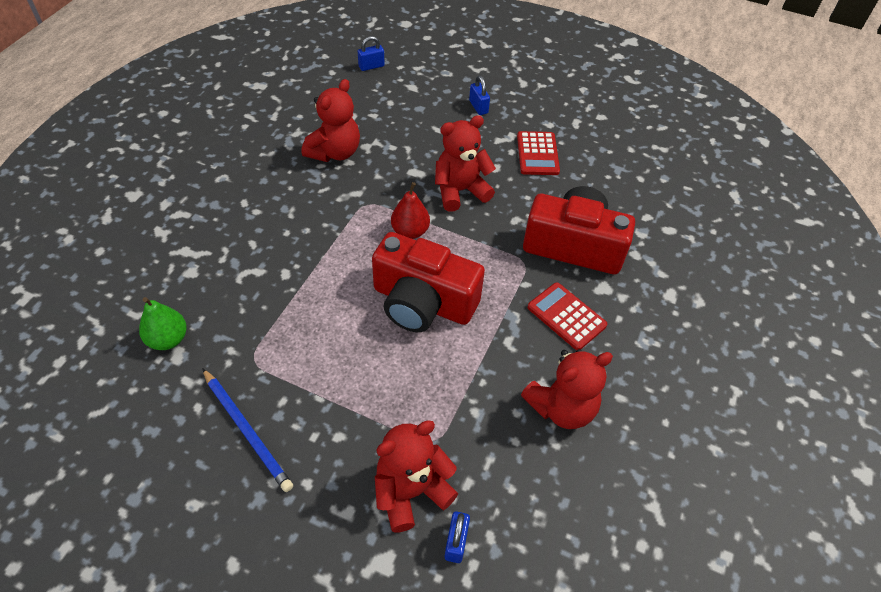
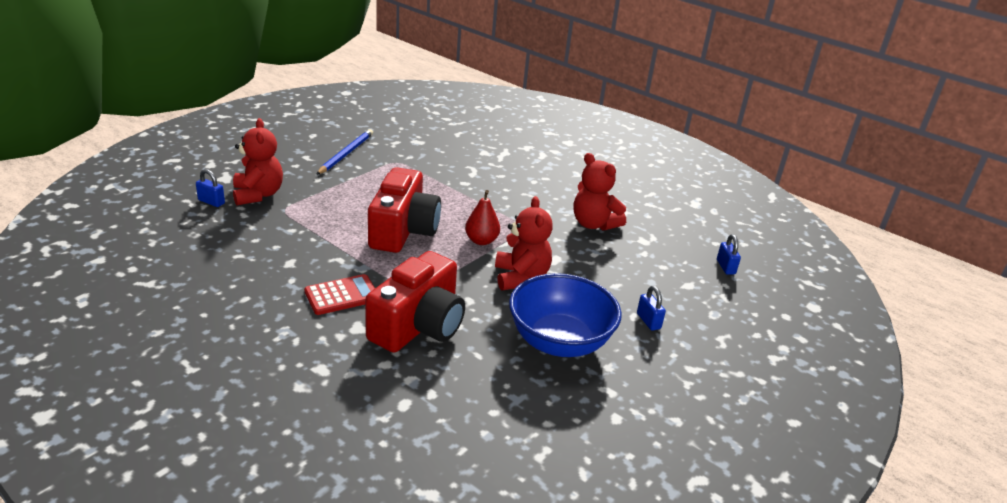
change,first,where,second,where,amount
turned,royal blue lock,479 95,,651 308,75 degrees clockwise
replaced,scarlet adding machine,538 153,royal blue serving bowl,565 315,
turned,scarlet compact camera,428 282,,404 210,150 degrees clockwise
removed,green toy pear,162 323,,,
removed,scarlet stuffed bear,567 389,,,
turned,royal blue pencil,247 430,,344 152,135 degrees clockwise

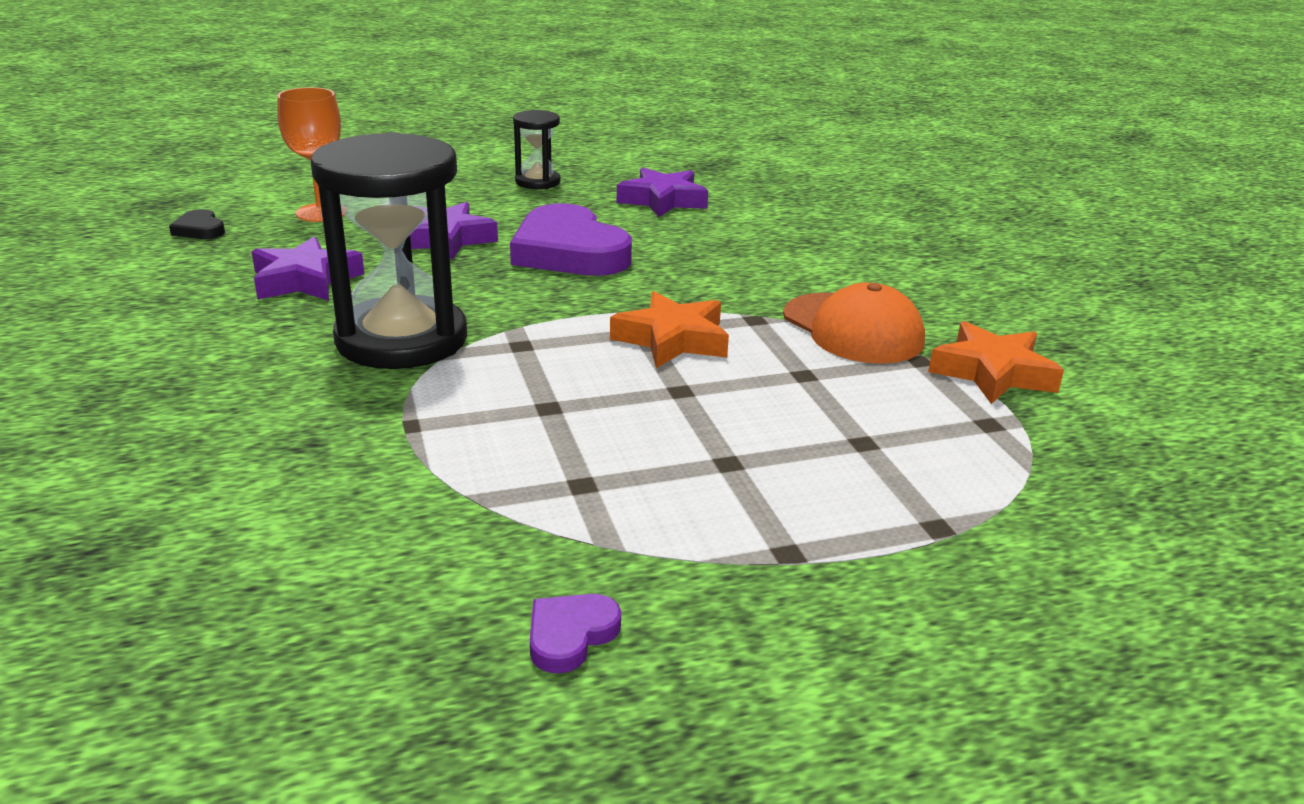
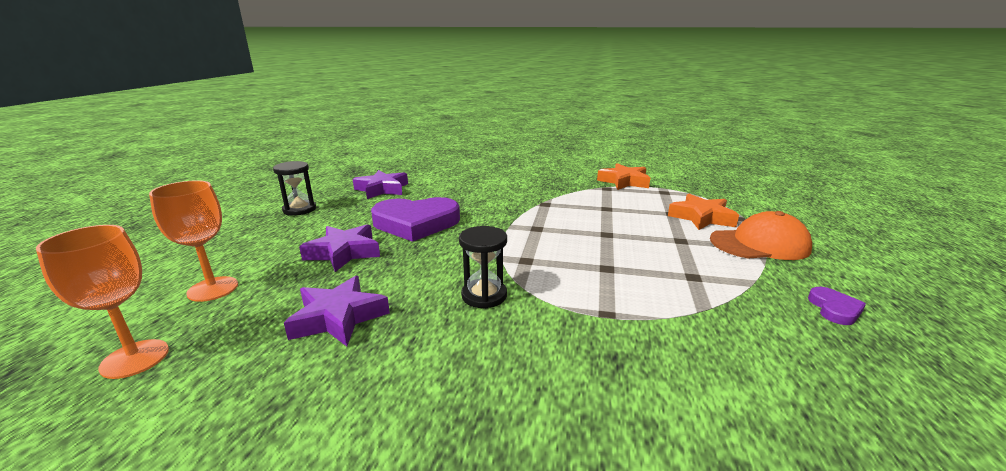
change,first,where,second,where,amount
resized,jet-black sandglass,389 250,,483 267,x0.49
replaced,jet-black love heart,197 224,bright orange wine glass,102 302,
moved,bright orange cap,854 323,,761 235,
moved,bright orange star shape,669 329,,703 212,
turned,violet love heart,575 634,,837 306,150 degrees counterclockwise

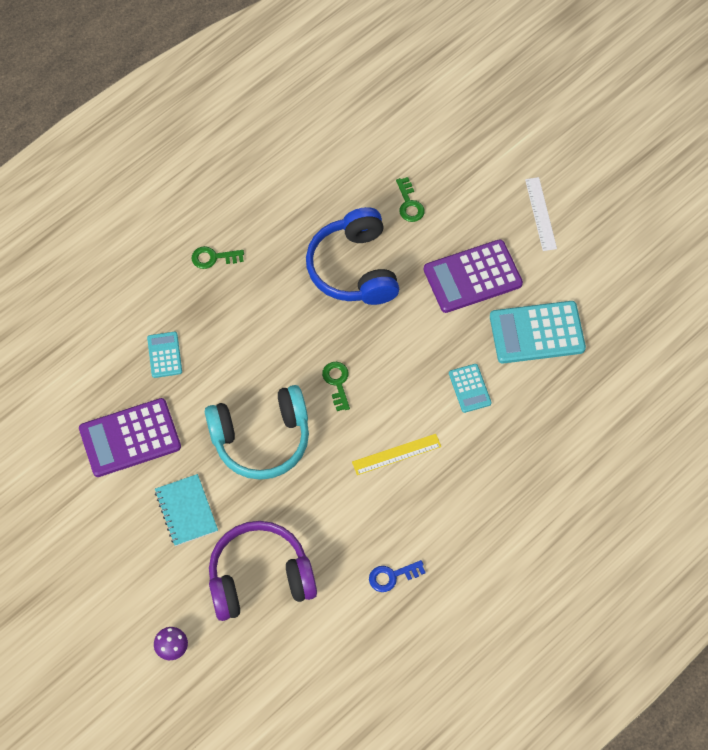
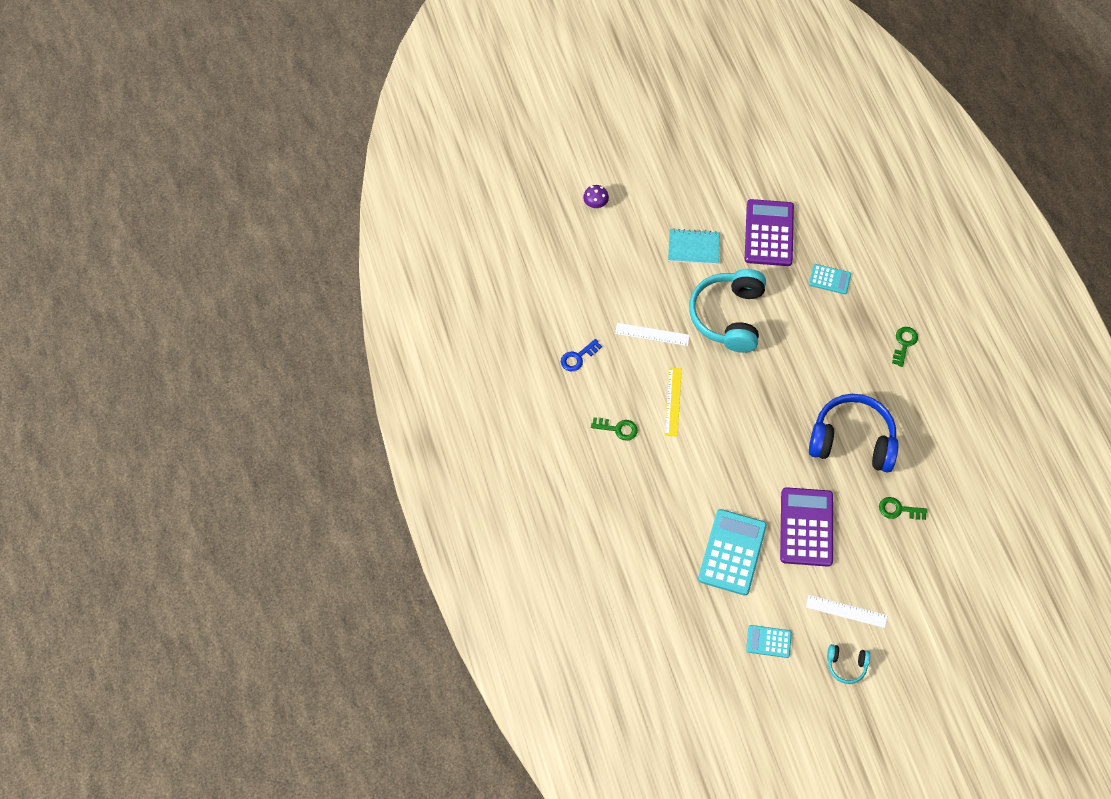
change,first,where,second,where,amount
moved,green latchkey,336 386,,614 429,
moved,teal adding machine,470 388,,769 641,
removed,violet over-ear headphones,263 571,,,
turned,royal blue latchkey,397 576,,581 355,135 degrees counterclockwise
added,,,white measuring stick,652 334,
added,,,teal over-ear headphones,848 664,

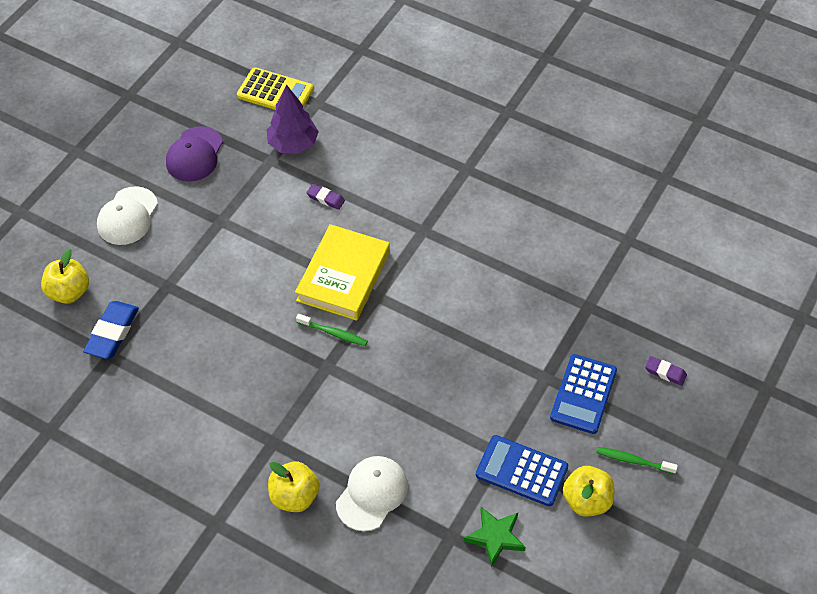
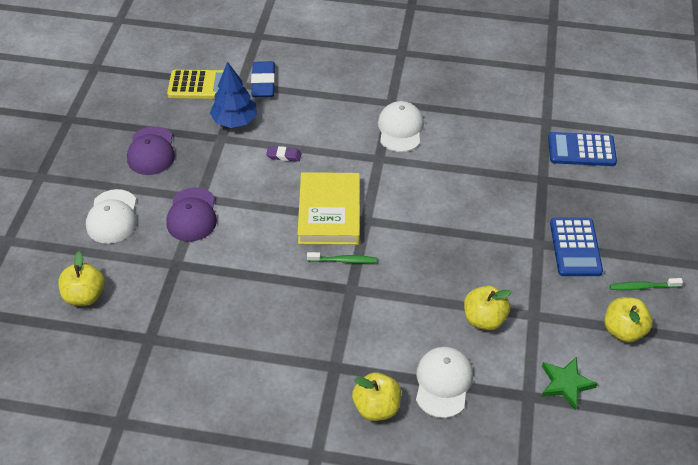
change,first,where,second,where,amount
recoloured,violet toy tree,293 119,royal blue toy tree,233 94,
moved,royal blue gum eraser,111 330,,263 79,
removed,violet gum eraser,666 371,,,
moved,royal blue adding machine,522 470,,582 149,
added,,,white cap,401 126,
added,,,violet cap,191 214,
added,,,golden apple,488 307,

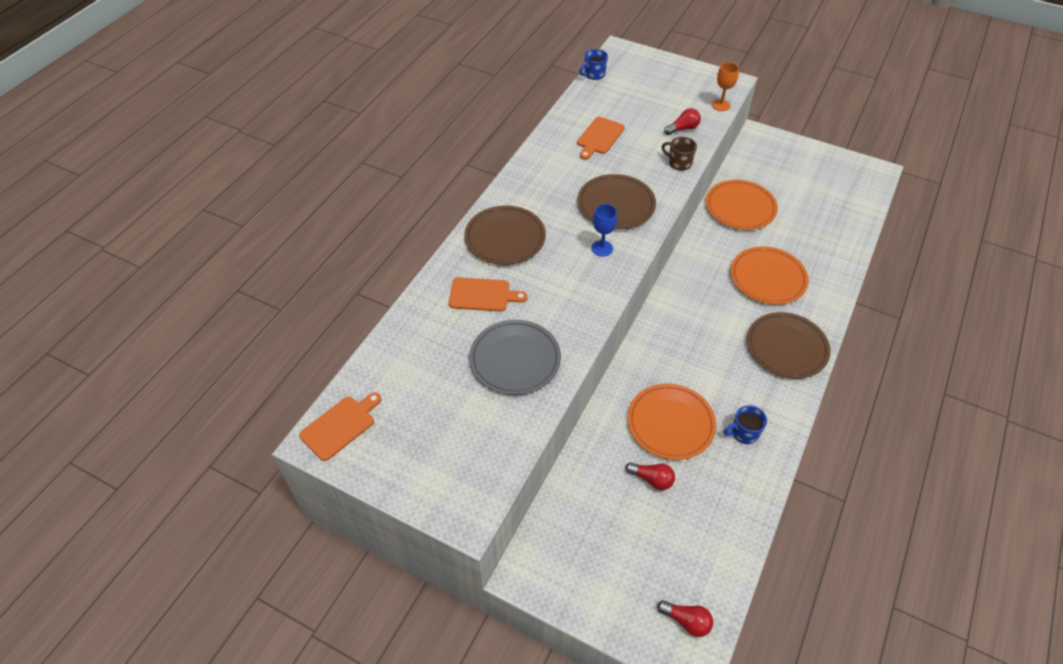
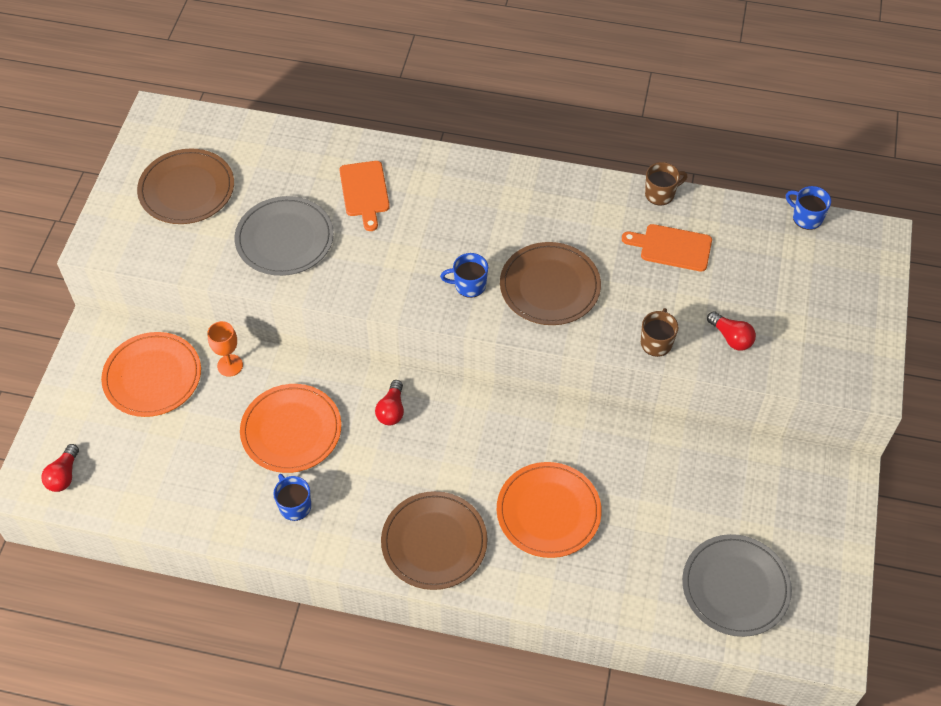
change,first,where,second,where,amount
moved,bright orange wine glass,725 86,,225 349,
moved,bright orange dinner plate,742 205,,151 374,
replaced,royal blue wine glass,604 230,royal blue mug,464 275,
moved,dark brown dinner plate,505 235,,185 186,
removed,bright orange bread board,340 426,,,
moved,scarlet bulb,650 476,,389 402,
added,,,dark brown mug,666 183,
added,,,gray dinner plate,737 585,

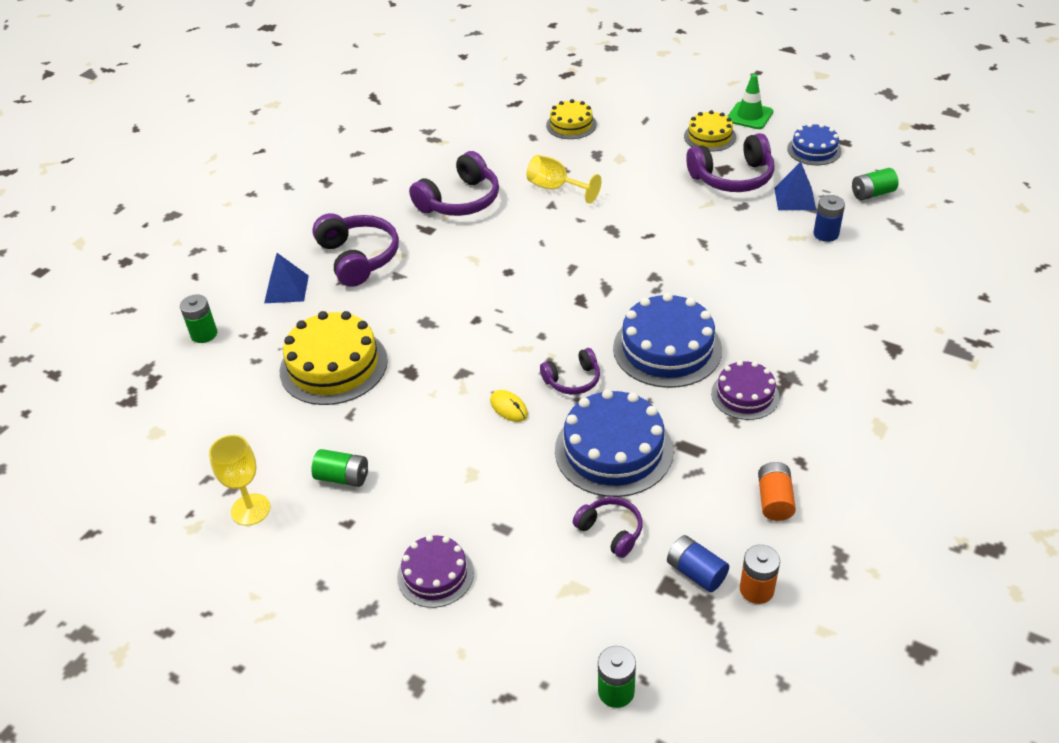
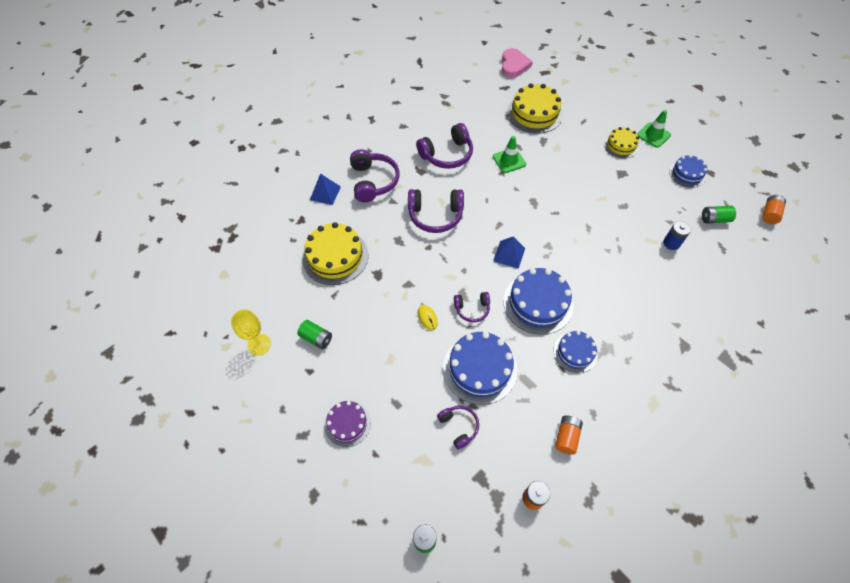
change,first,where,second,where,amount
resized,golden layer cake,571 119,,535 108,x1.69
moved,violet over-ear headphones,730 162,,436 211,
replaced,golden wine glass,564 179,green safety cone,509 154,
moved,royal blue pyramid,795 186,,509 252,
removed,green battery,198 318,,,
recoloured,violet layer cake,745 390,royal blue layer cake,576 352,
removed,royal blue battery,698 563,,,
added,,,rosy love heart,517 63,
added,,,bright orange battery,774 209,

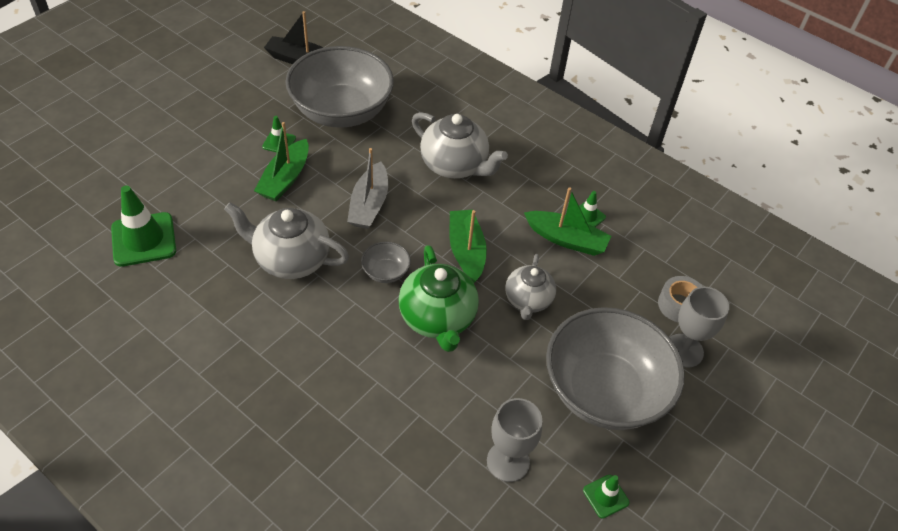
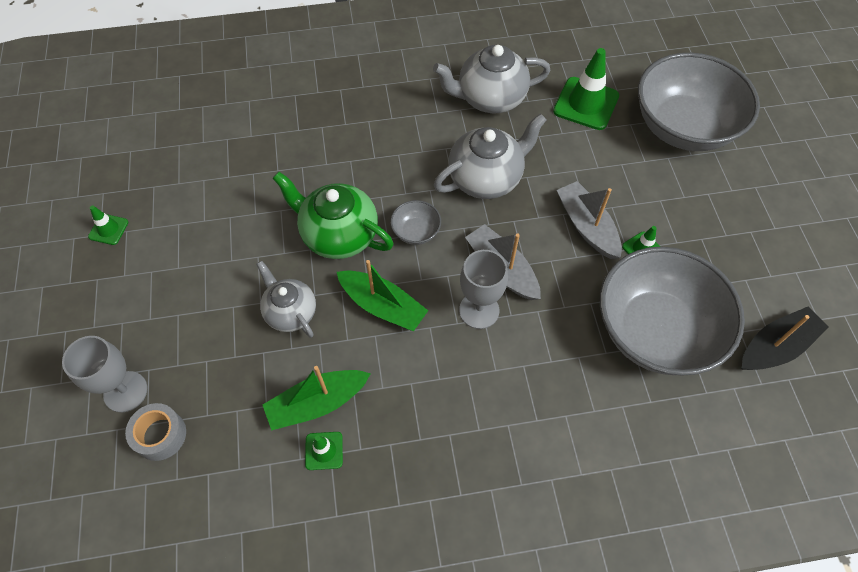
change,first,where,second,where,amount
moved,gray china teapot,460 145,,492 79,
recoloured,green toy boat,281 161,gray toy boat,589 220,
moved,gray serving bowl,615 368,,699 102,
moved,gray wine glass,514 440,,483 289,

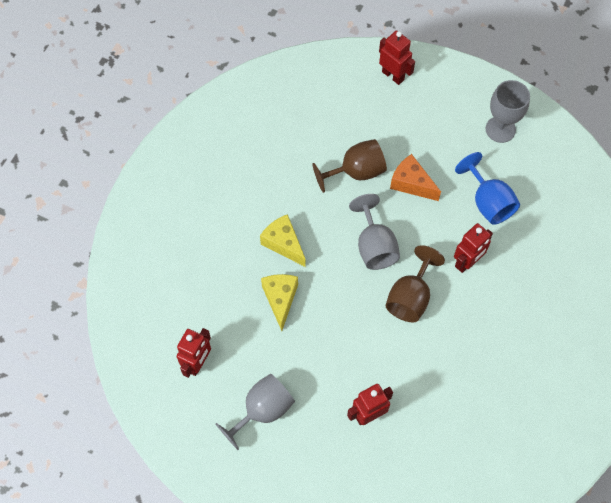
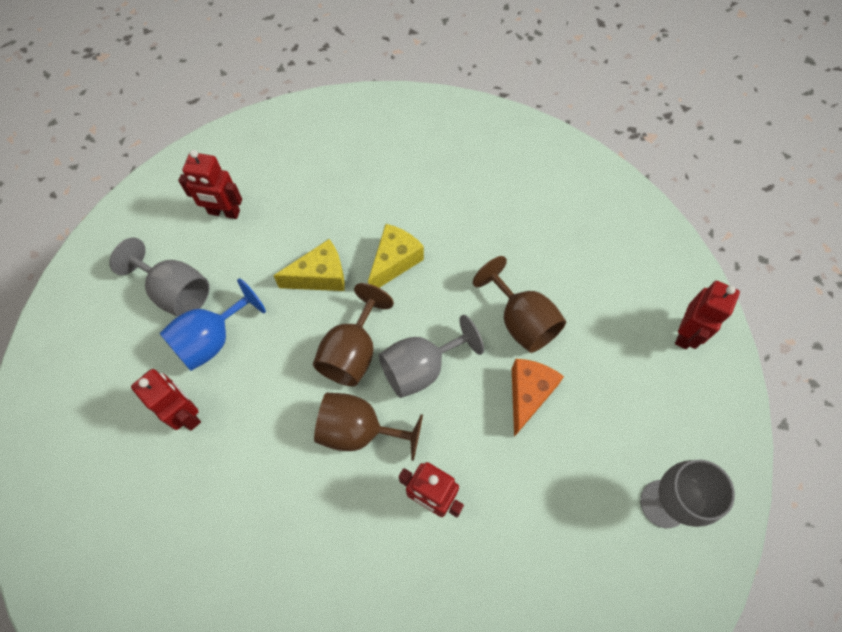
change,first,where,second,where,amount
moved,royal blue wine glass,487 188,,212 324,
added,,,dark brown wine glass,353 334,

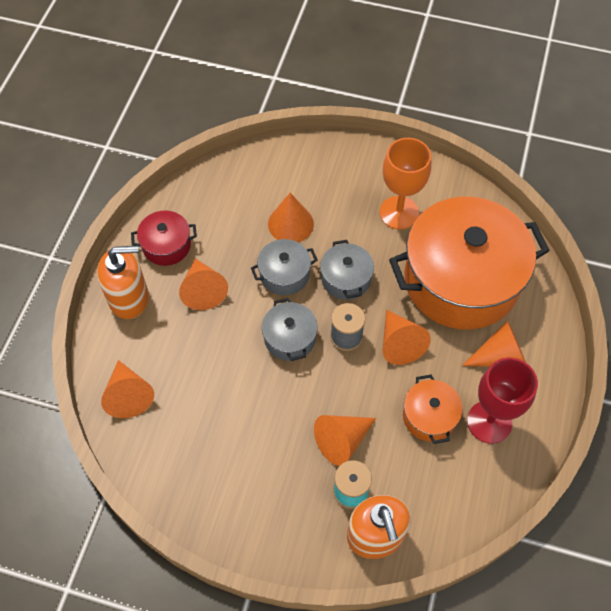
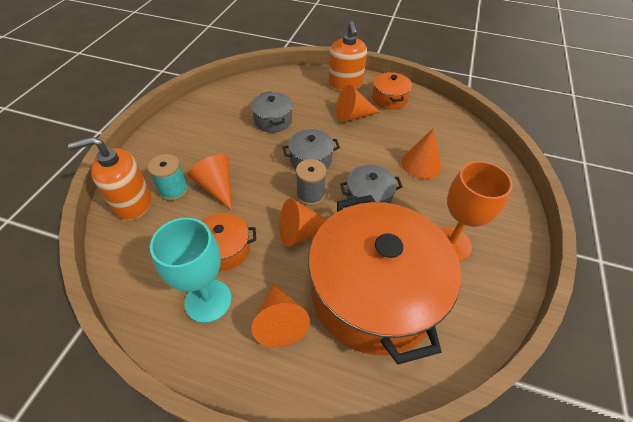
change,first,where,second,where,amount
recoloured,scarlet stockpot,164 238,bright orange stockpot,392 91,
moved,gray stockpot,284 267,,272 112,
recoloured,scarlet wine glass,502 401,teal wine glass,191 270,
removed,bright orange solid cone,127 389,,,

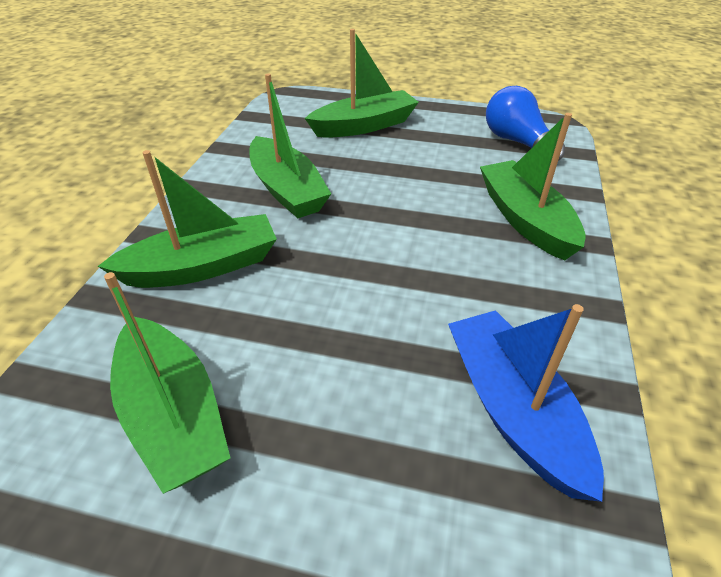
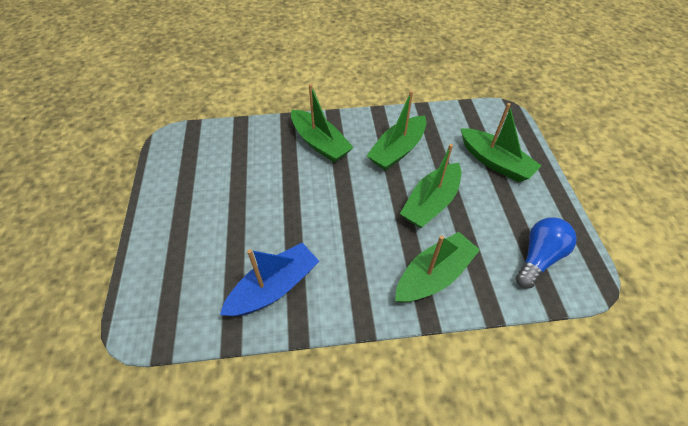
change,first,where,second,where,amount
moved,green toy boat,167 383,,430 186,

